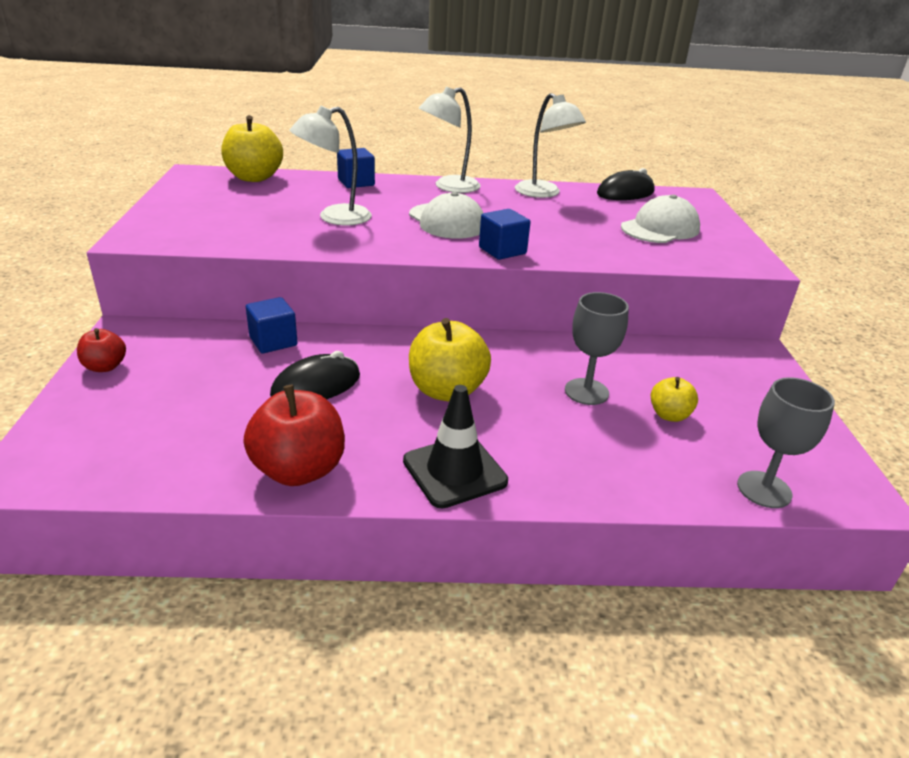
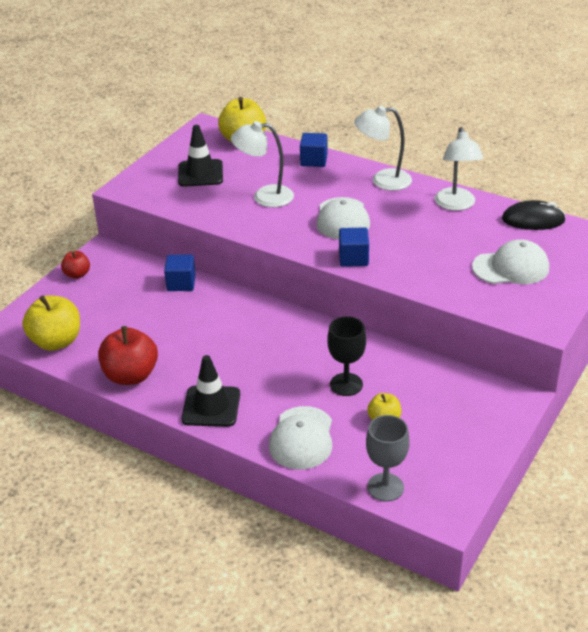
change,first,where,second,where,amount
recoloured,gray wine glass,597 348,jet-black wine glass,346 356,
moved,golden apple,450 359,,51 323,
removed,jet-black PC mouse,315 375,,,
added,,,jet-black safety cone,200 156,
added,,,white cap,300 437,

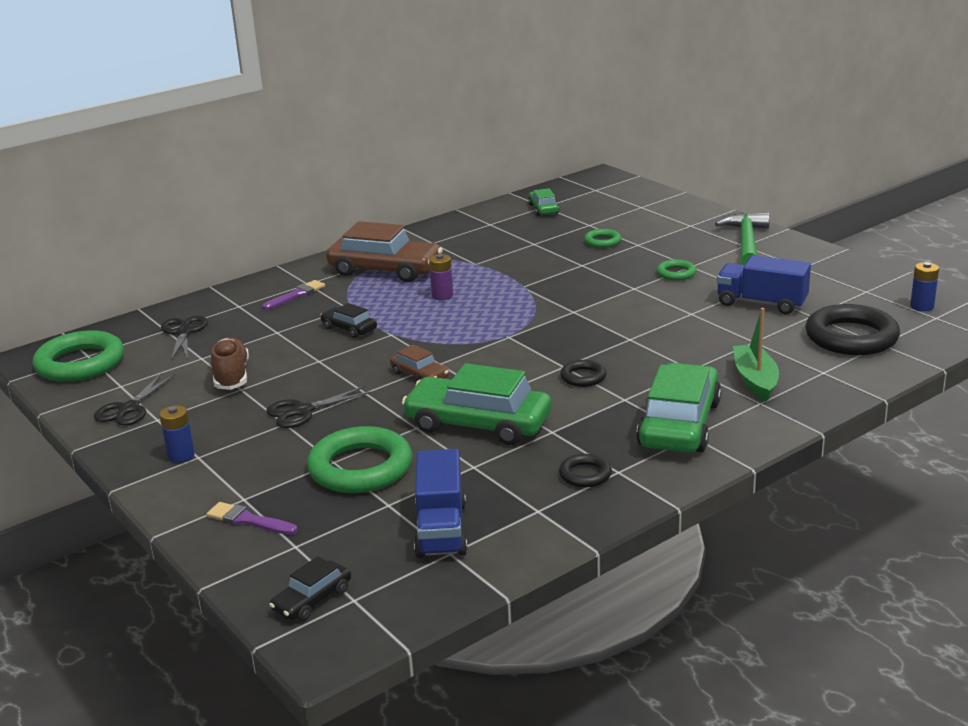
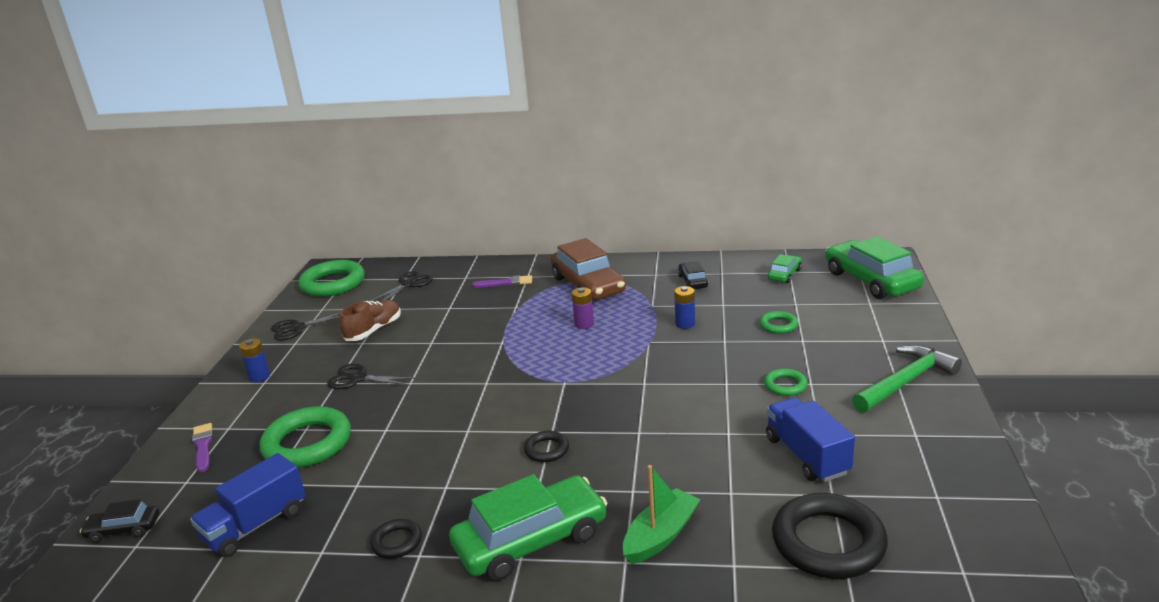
change,first,where,second,where,amount
moved,royal blue battery,924 286,,684 307,
moved,jet-black toy car,348 320,,693 275,
removed,dark brown toy car,419 362,,,
moved,green toy car,476 404,,875 267,

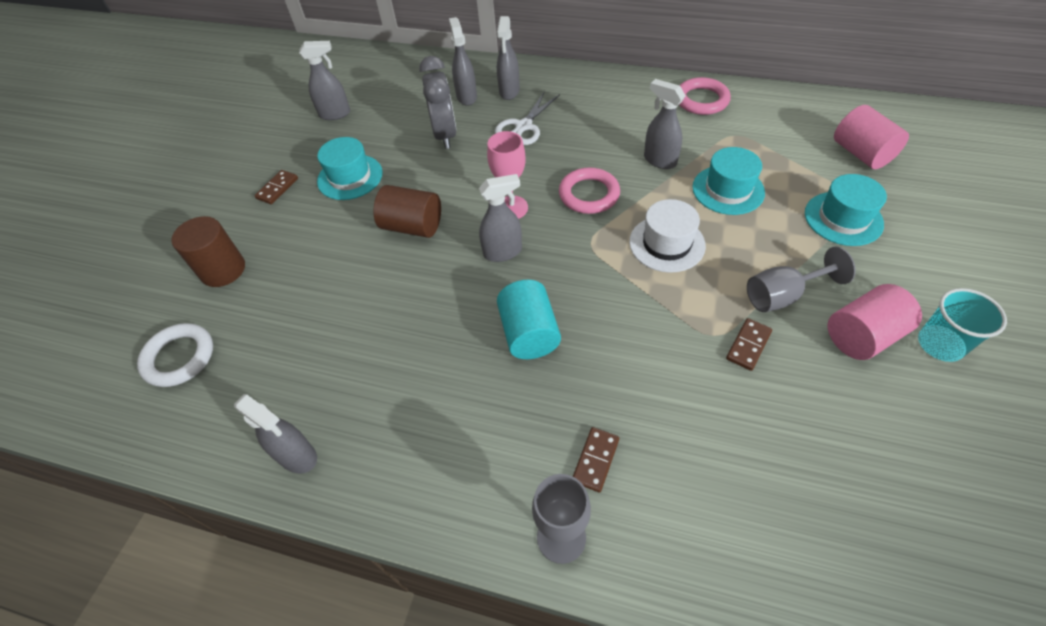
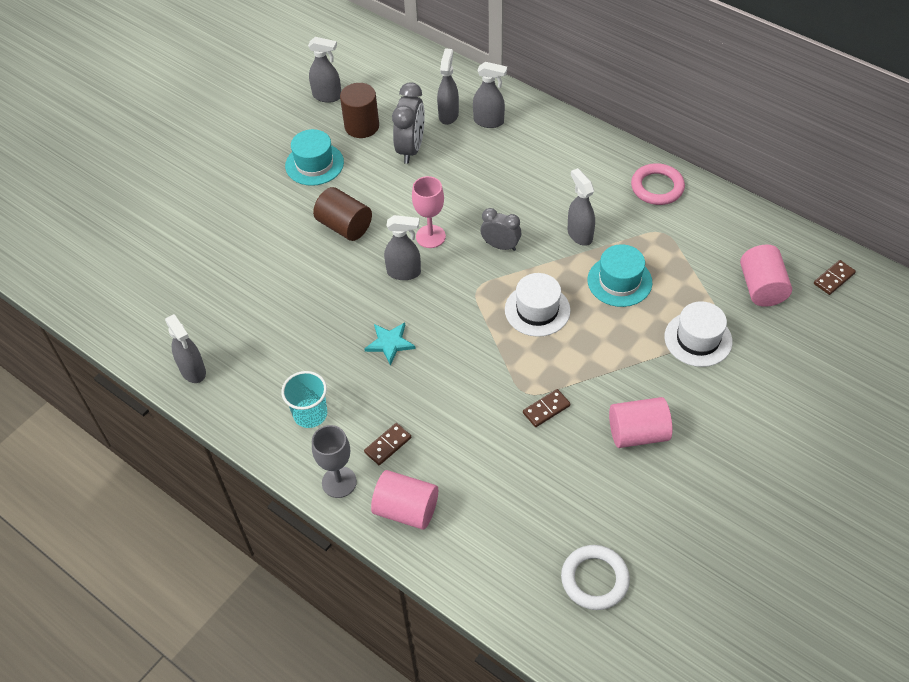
change,first,where,second,where,amount
turned,gray spray bottle,508 58,,490 95,105 degrees counterclockwise
removed,white pair of scissors,527 118,,,
replaced,rosy ring,589 191,gray alarm clock,500 229,
moved,dark brown domino piece,276 187,,835 277,
recoloured,teal hat,846 210,white hat,698 334,
moved,dark brown cylinder,208 251,,359 110,
removed,gray wine glass,801 279,,,
replaced,teal cylinder,529 319,teal star shape,390 343,
moved,teal tumbler,962 325,,304 399,
moved,white ring,175 355,,595 577,
added,,,rosy cylinder,404 500,

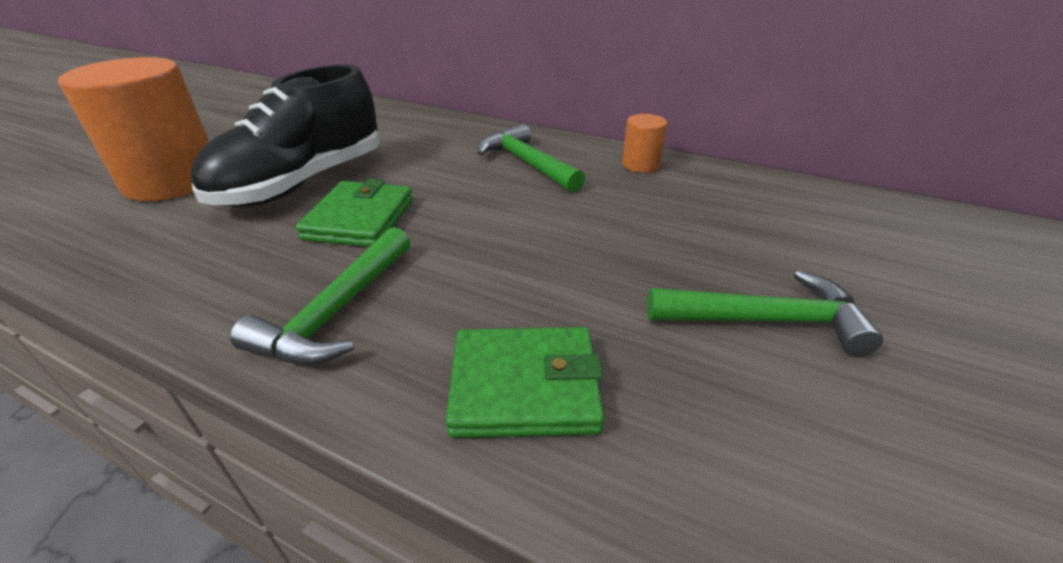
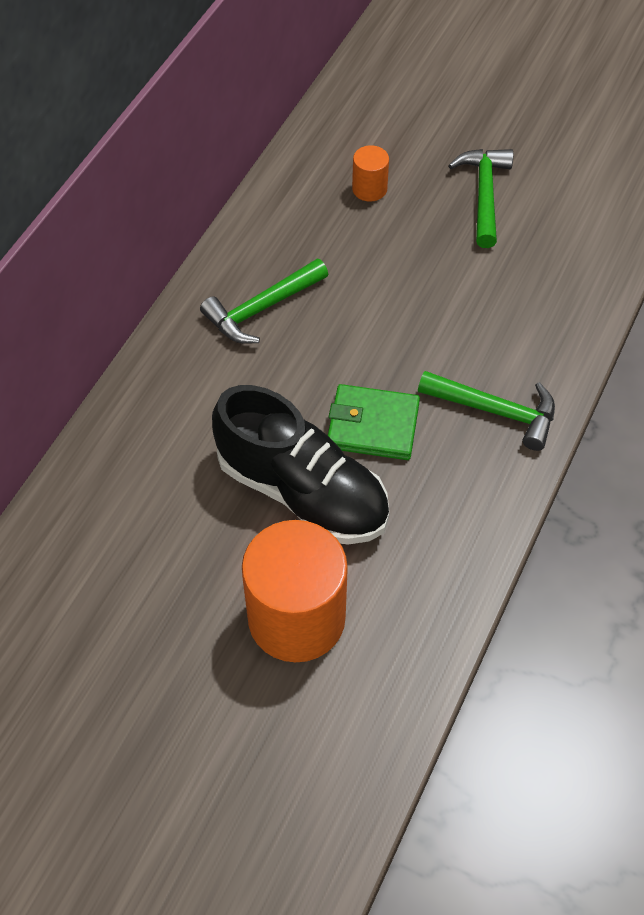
change,first,where,second,where,amount
moved,bright orange cylinder,644 143,,370 173,
removed,green card wallet,525 382,,,

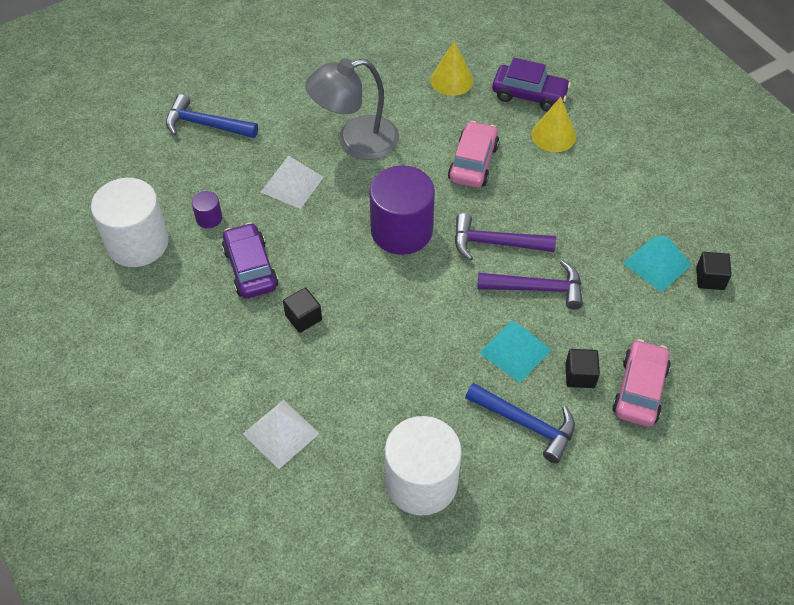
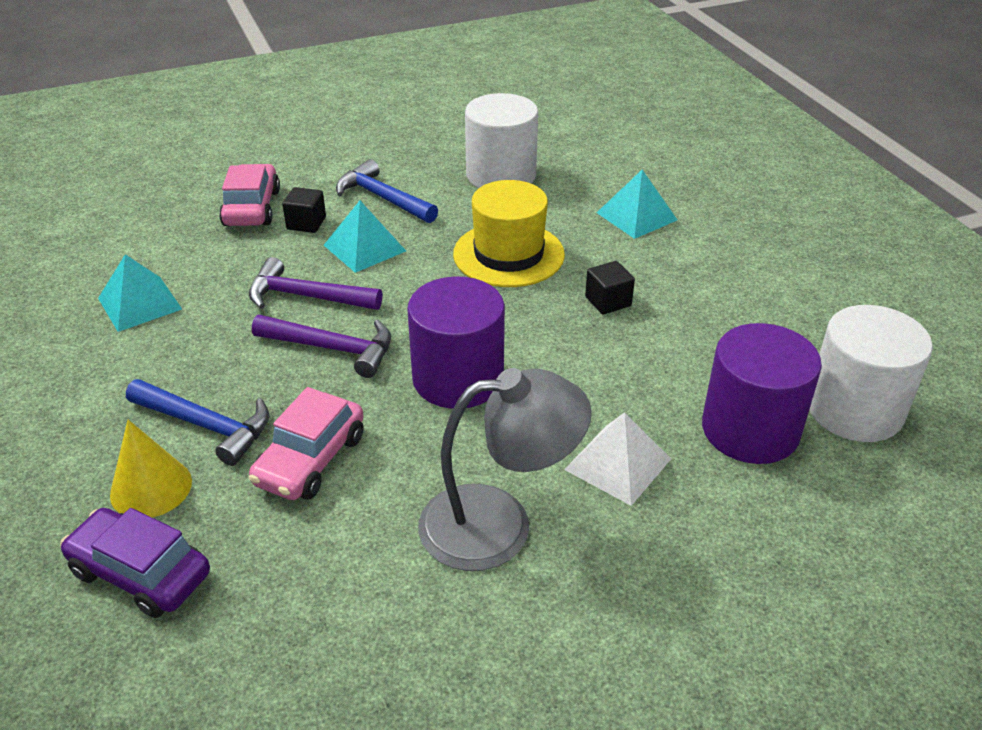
change,first,where,second,where,amount
removed,golden solid cone,452 68,,,
moved,royal blue carpenter's hammer,212 116,,197 422,
resized,violet cylinder,207 209,,762 393,x2.33
removed,violet toy car,250 260,,,
removed,jet-black solid cube,714 271,,,
turned,rosy toy car,641 383,,249 195,150 degrees clockwise
recoloured,white pyramid,281 434,teal pyramid,637 204,
added,,,golden hat,509 233,

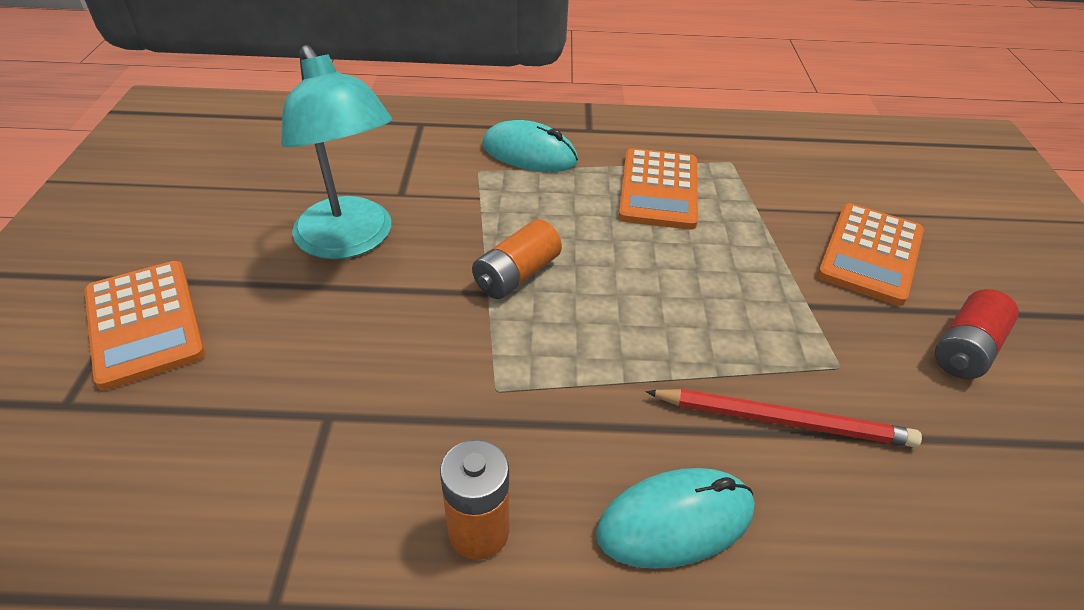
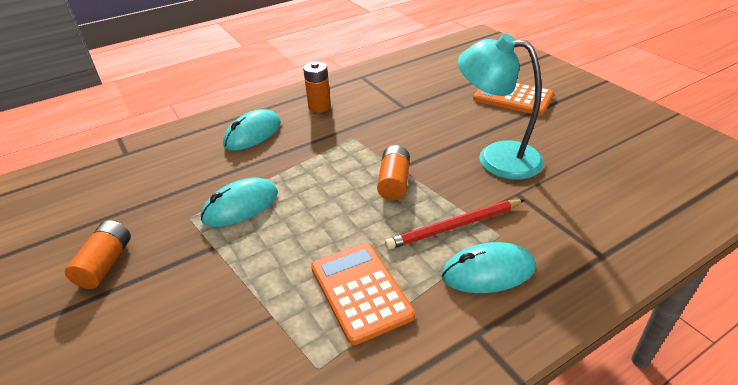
change,first,where,second,where,amount
removed,bright orange adding machine,870 254,,,
recoloured,scarlet battery,977 334,bright orange battery,98 254,
moved,scarlet pencil,784 418,,454 224,
added,,,teal PC mouse,239 202,

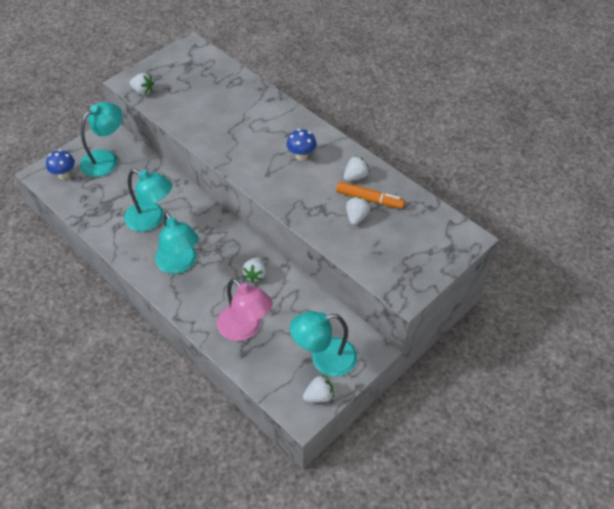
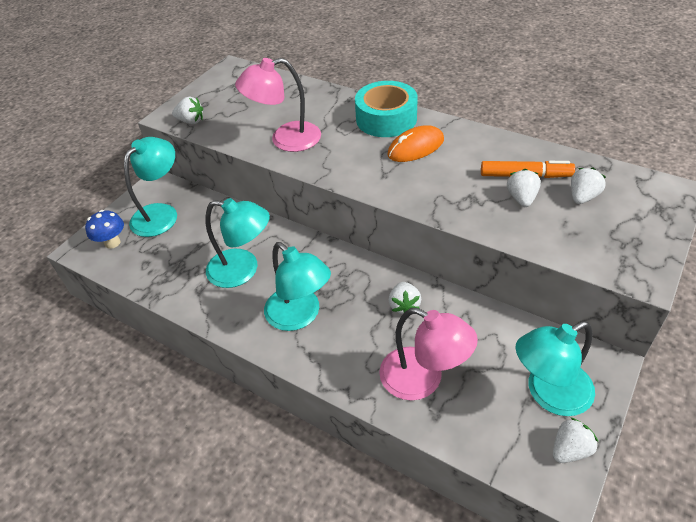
change,first,where,second,where,amount
replaced,royal blue fungus,302 145,bright orange PC mouse,415 143,
moved,white toy strawberry,357 168,,588 186,
added,,,rosy reading lamp,278 105,
added,,,teal roll of tape,386 109,

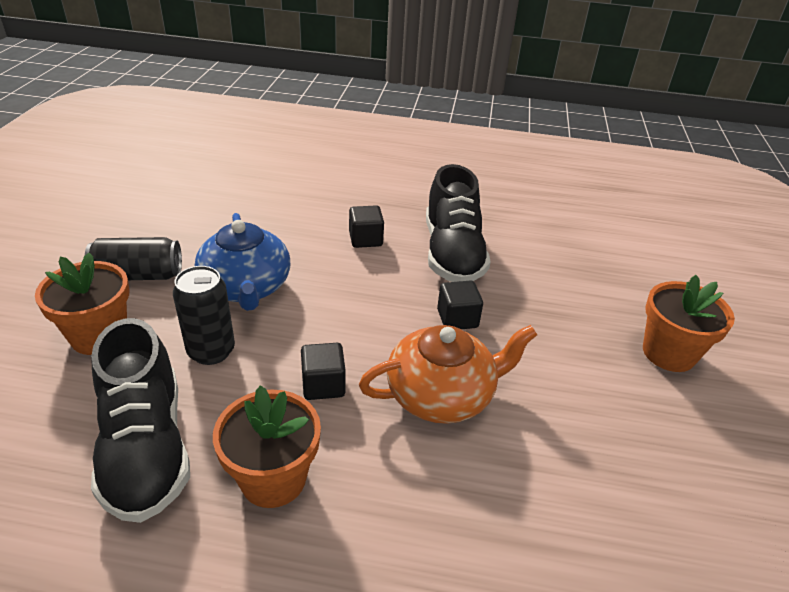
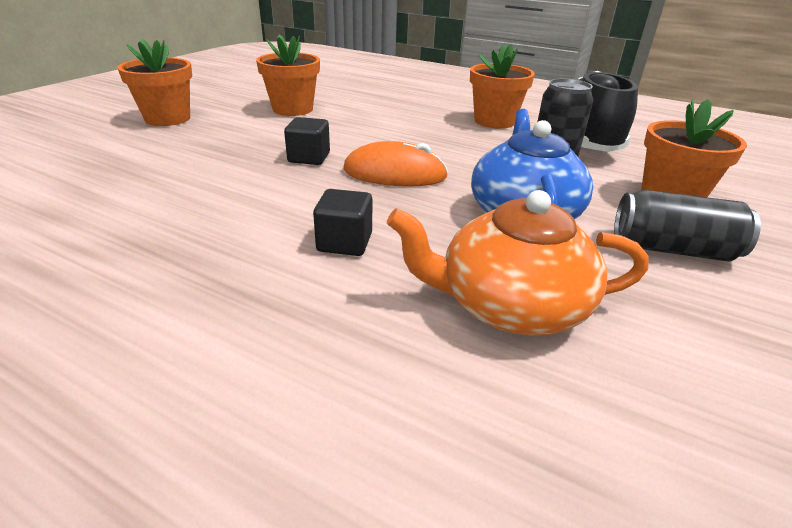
change,first,where,second,where,amount
removed,jet-black lace-up shoe,458 223,,,
moved,bright orange china teapot,448 374,,518 262,
removed,jet-black solid cube,323 371,,,
added,,,bright orange flower pot,288 75,
added,,,bright orange PC mouse,395 163,

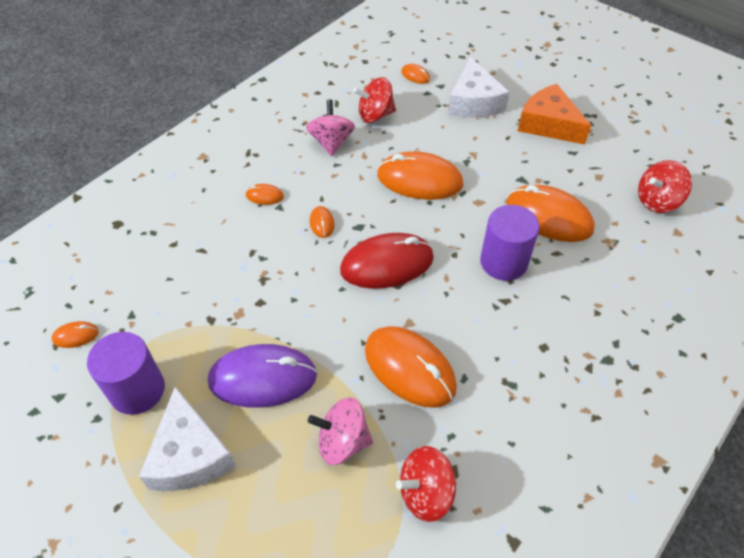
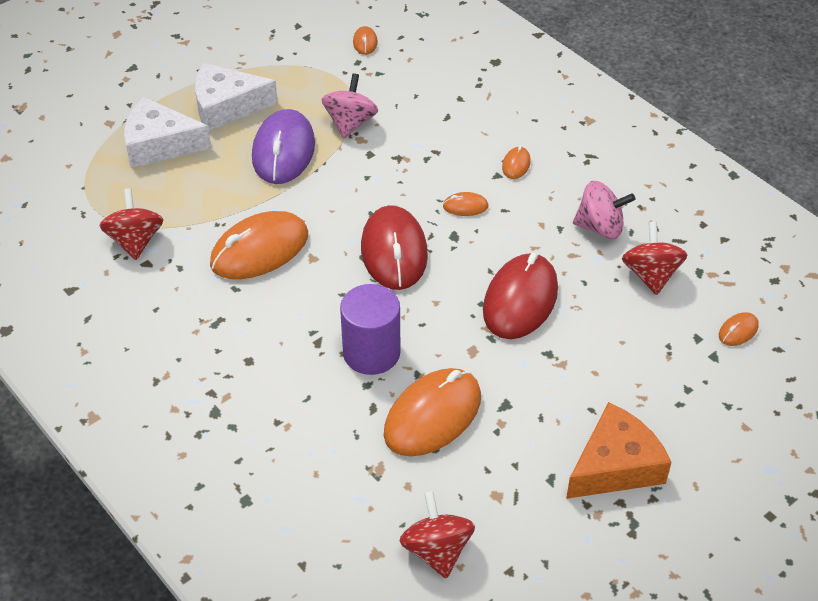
change,first,where,second,where,amount
moved,white piece of cheese,479 87,,168 132,
recoloured,bright orange PC mouse,420 175,scarlet PC mouse,520 296,
removed,violet cylinder,126 373,,,
moved,rosy toy top,340 431,,349 106,

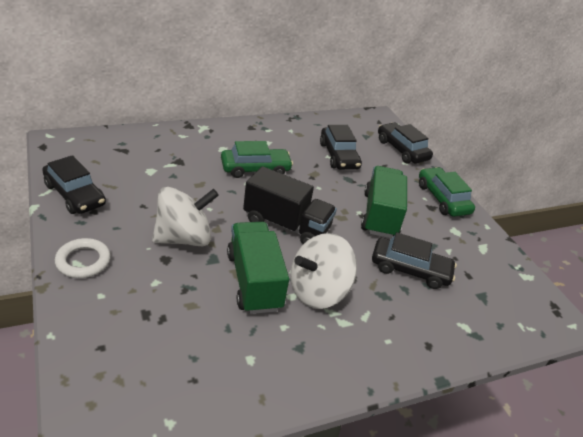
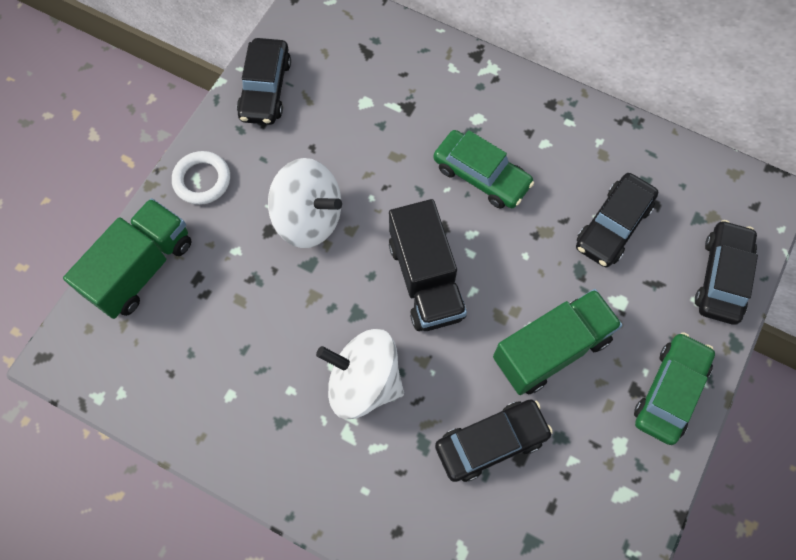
change,first,where,second,where,amount
moved,green toy truck,258 268,,127 258,
turned,jet-black toy car,414 260,,494 441,90 degrees counterclockwise

